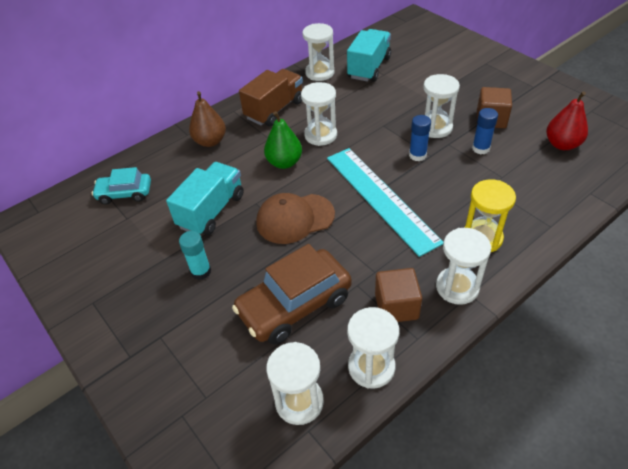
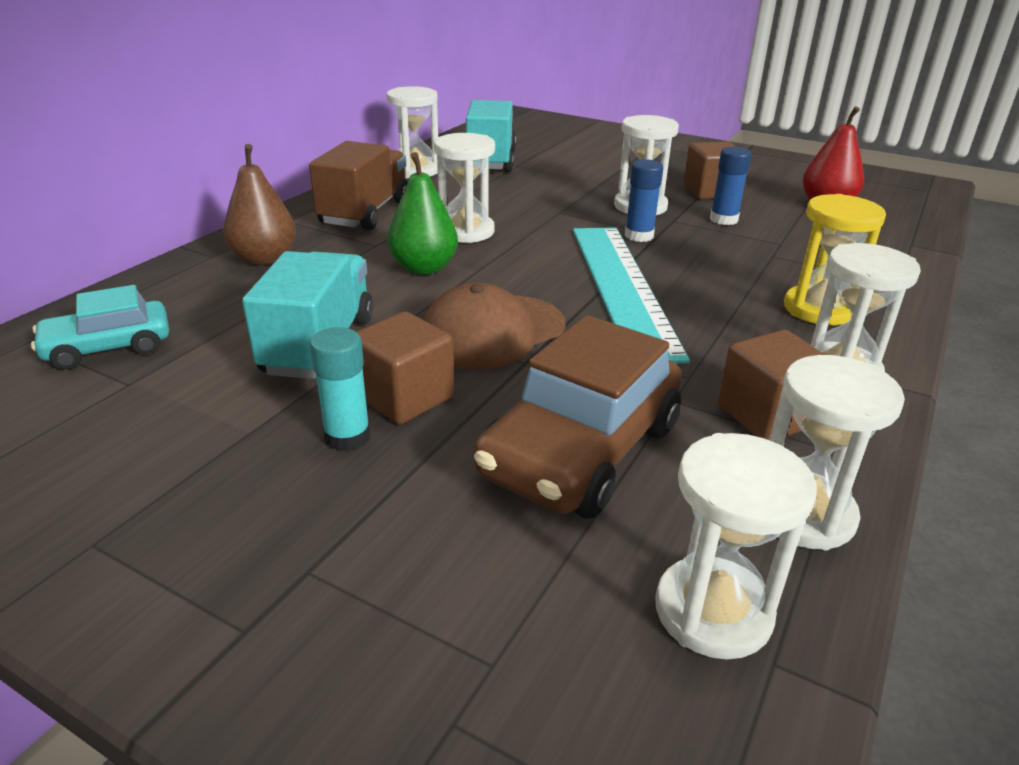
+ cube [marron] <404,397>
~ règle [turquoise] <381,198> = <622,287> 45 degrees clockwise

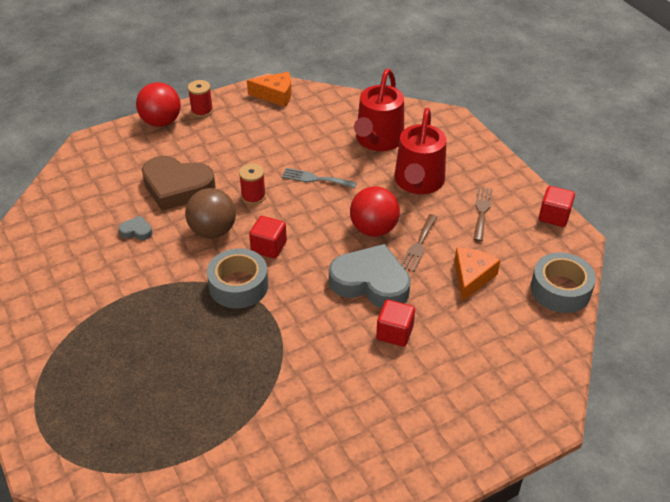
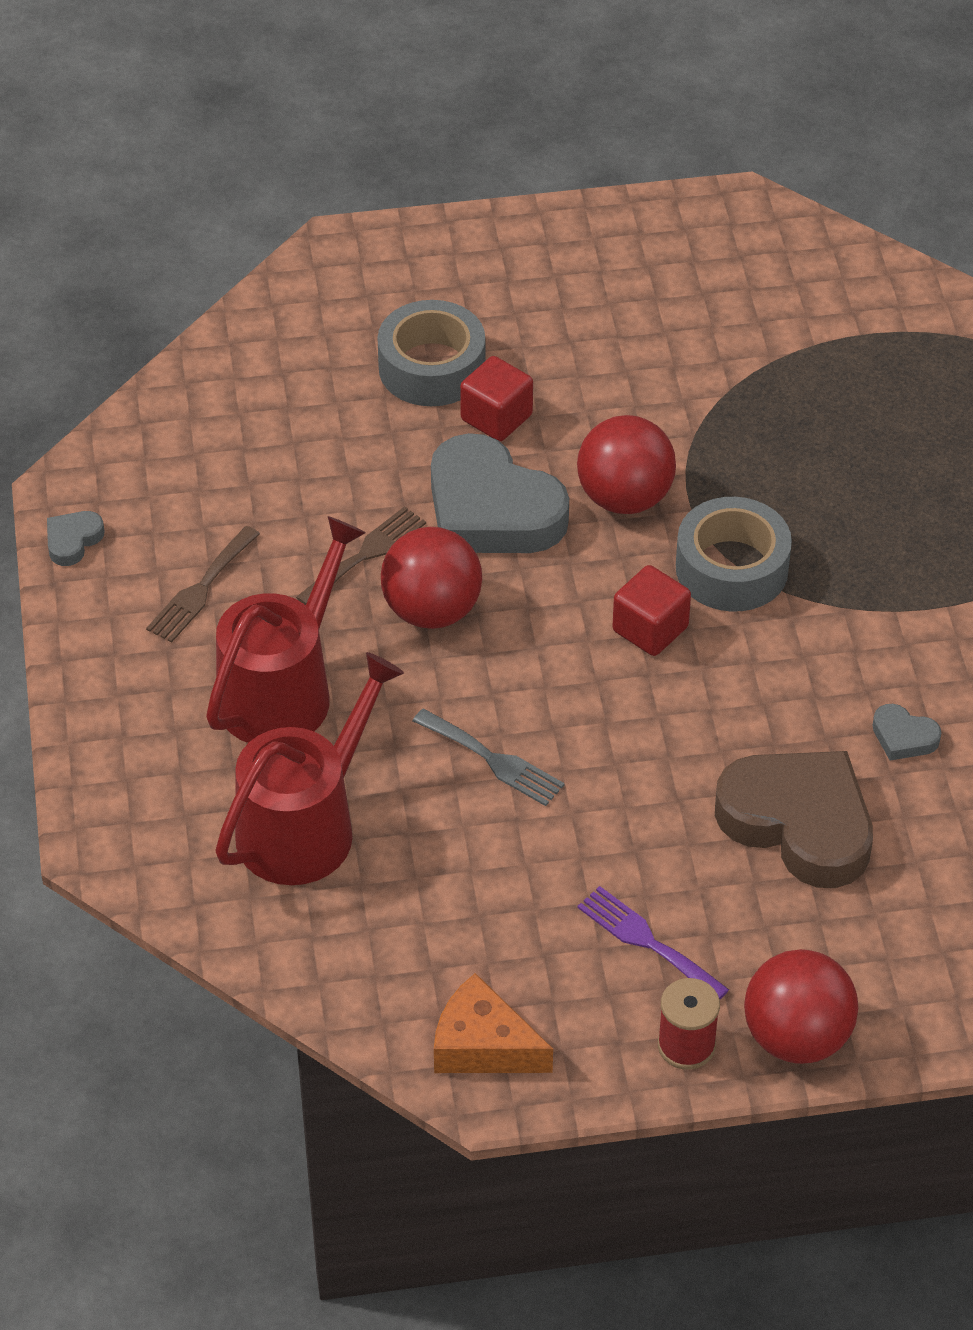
~ cube [rouge] <554,216> to cœur [gris] <73,540>
~ ruban adhésif [gris] <560,290> to <431,367>
+ balle [rouge] <624,497>
+ fourchette [violet] <647,941>
- balle [marron] <213,231>
- bobine [rouge] <253,196>
- fromage [orange] <471,277>

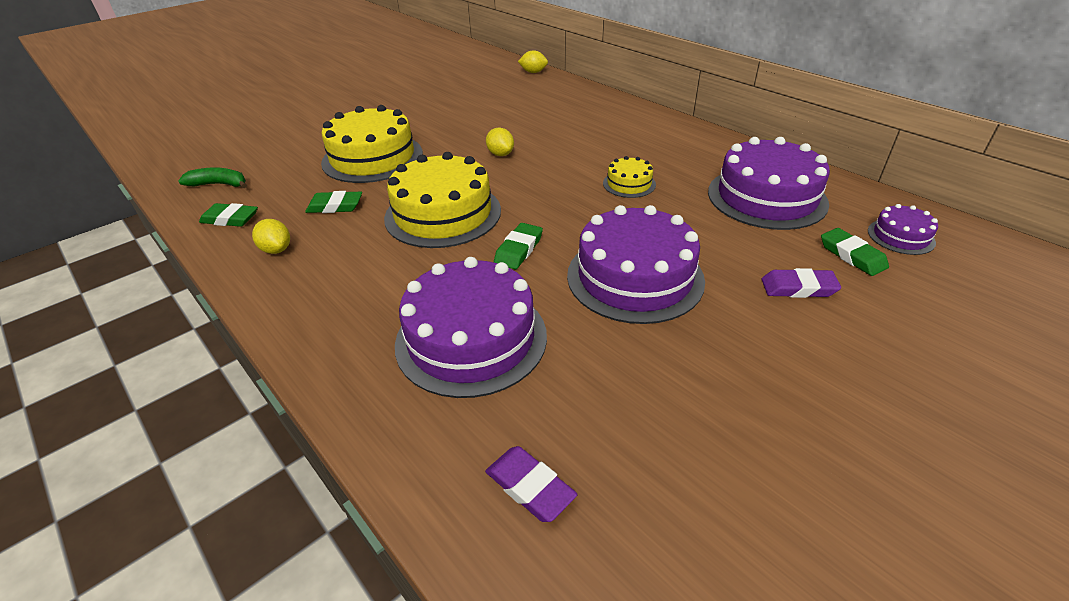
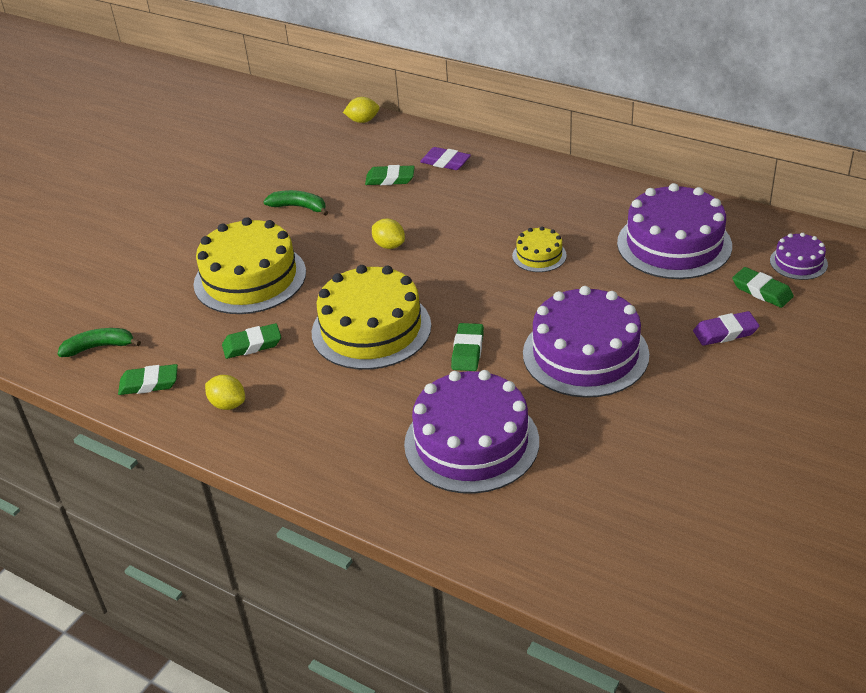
+ banane [vert] <299,207>
+ gomme [vert] <390,179>
~ gomme [violet] <530,487> to <445,162>

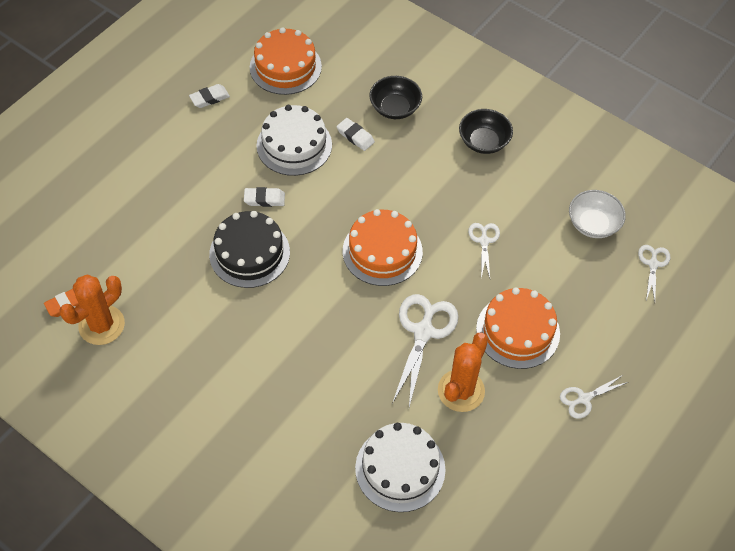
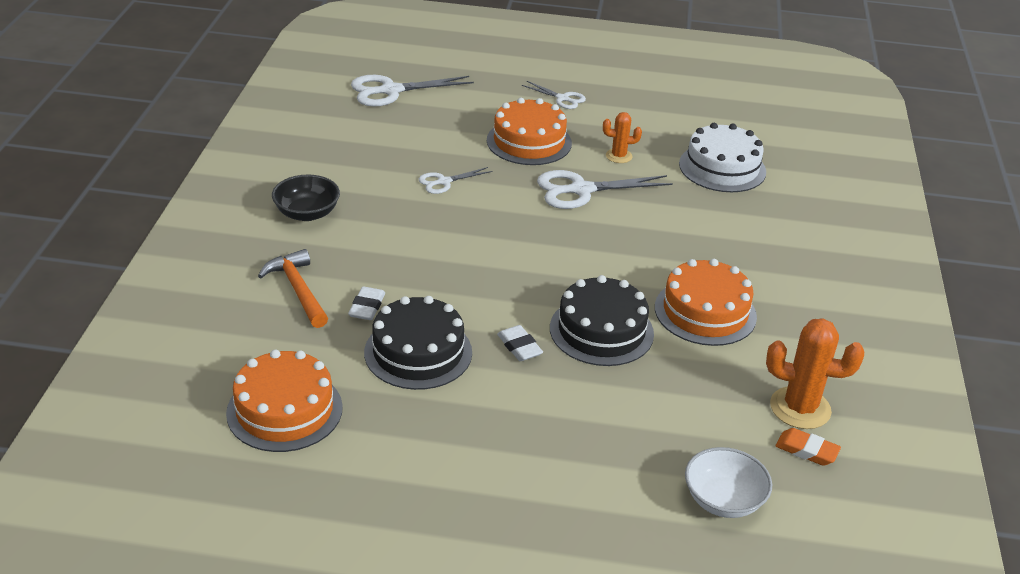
~ bol [noir] <395,108> to marteau [orange] <298,290>
~ ciseaux [blanc] <653,264> = <391,91> x1.79
~ gâteau [blanc] <294,145> to gâteau [noir] <418,352>
~ cactus [orange] <461,391> = <618,156> x0.57
~ gâteau [orange] <382,251> to <705,312>
~ bol [blanc] <593,224> to <723,500>
- gomme [blanc] <209,98>

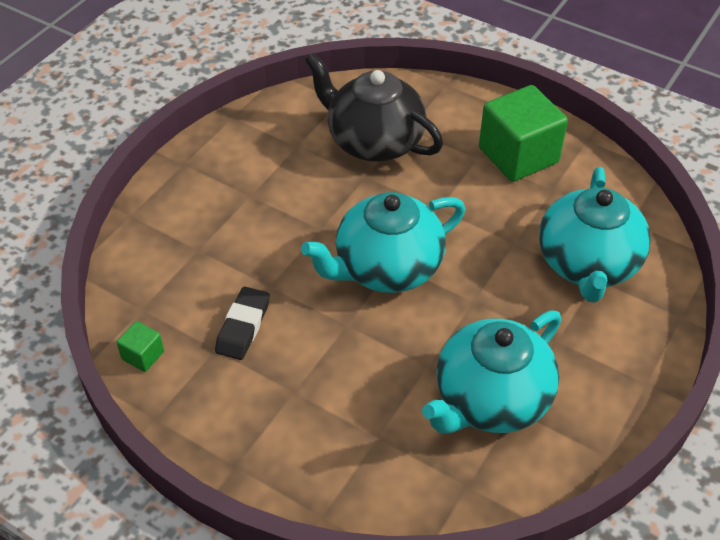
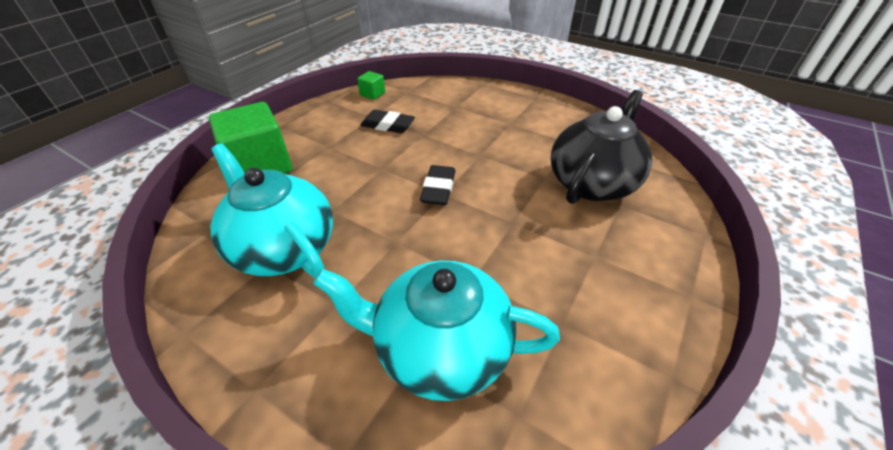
~ cube [vert] <518,155> to <261,166>
~ théière [turquoise] <386,268> to gomme [noir] <438,189>

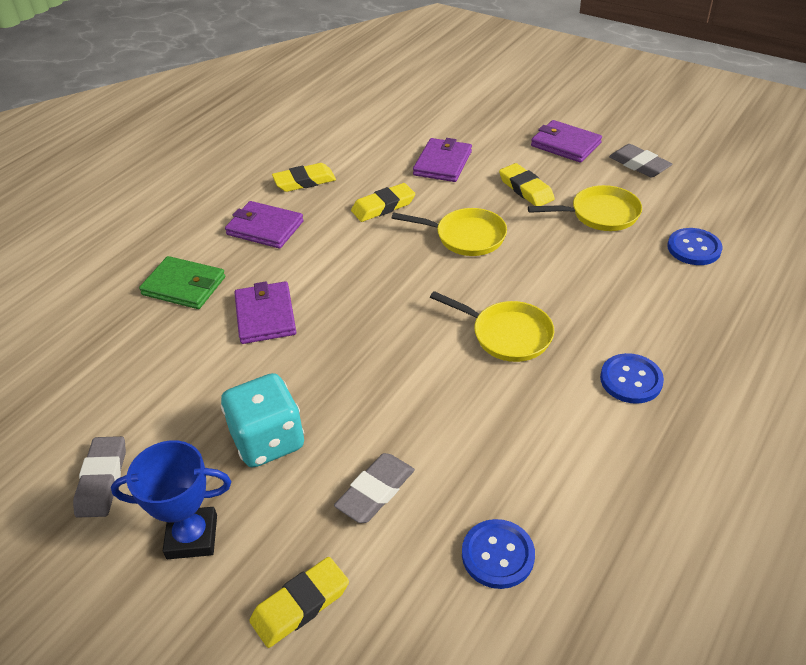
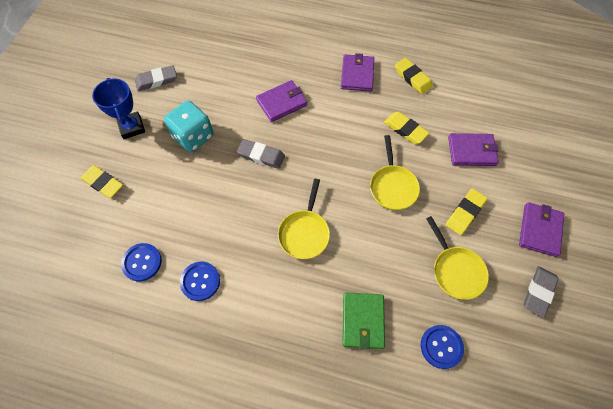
~ bouton [bleu] <631,380> to <200,281>
~ gomme [gris] <375,491> to <261,155>
~ portefeuille [vert] <184,286> to <363,321>

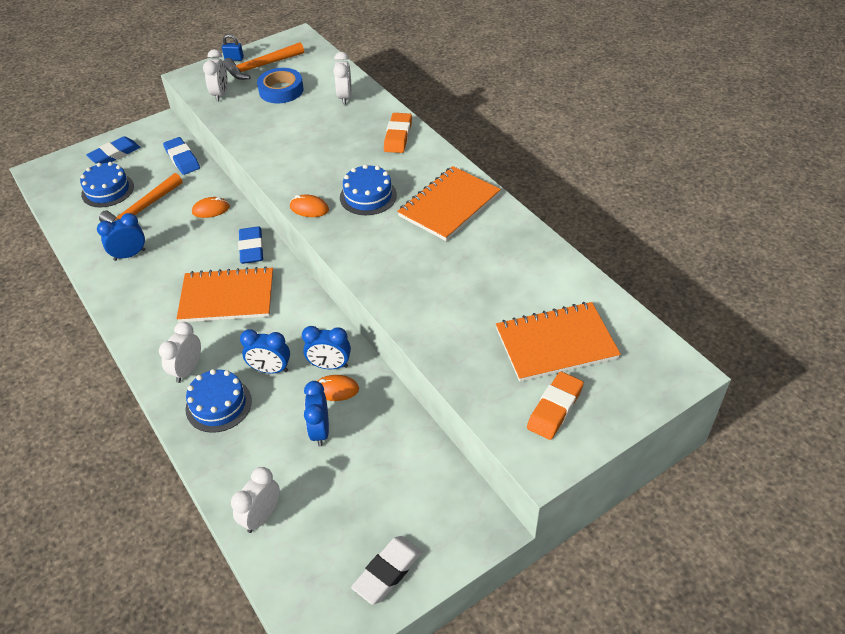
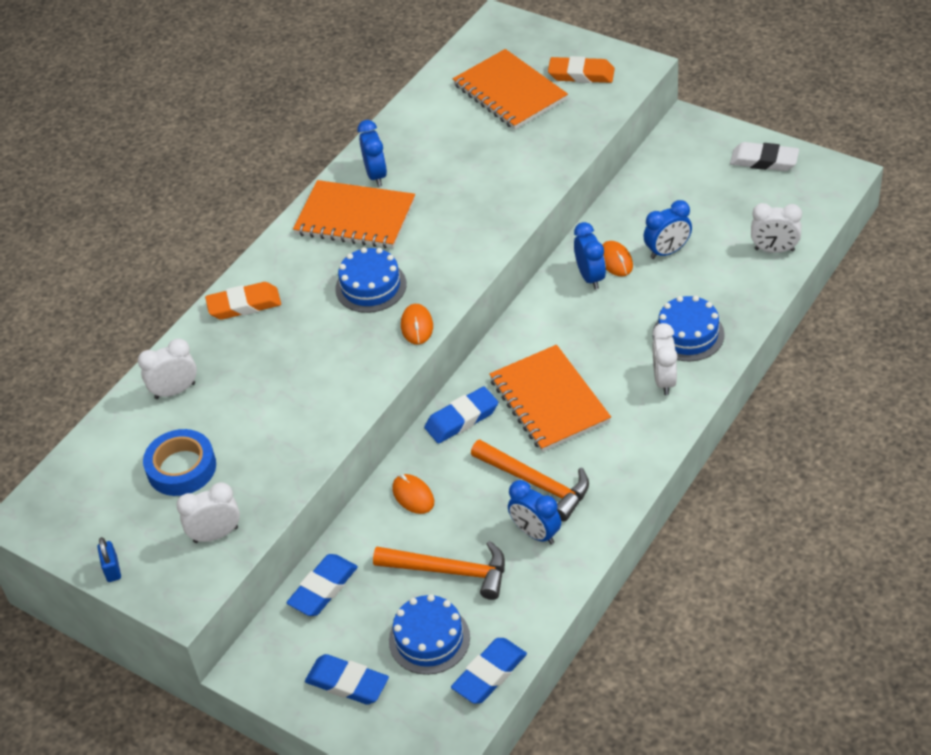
~ réveil [bleu] <270,369> to <376,175>
+ gomme [bleu] <489,674>
~ marteau [orange] <261,66> to <536,483>
~ réveil [blanc] <187,370> = <664,380> 90 degrees clockwise

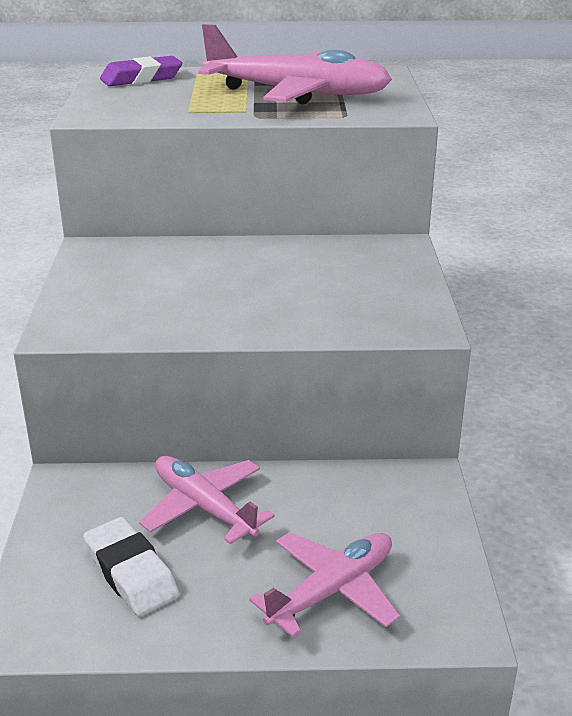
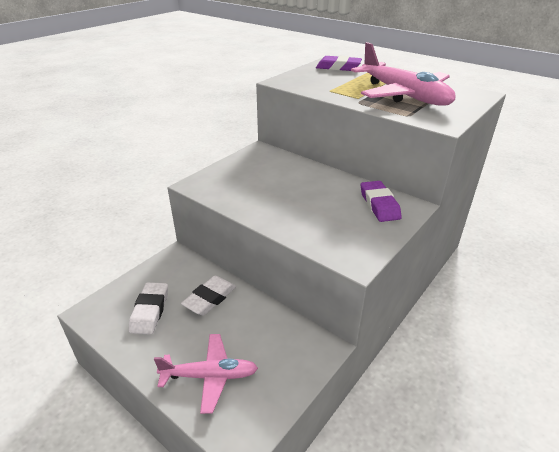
~ avion [rose] <204,507> to gomme [blanc] <210,298>
+ gomme [violet] <379,205>

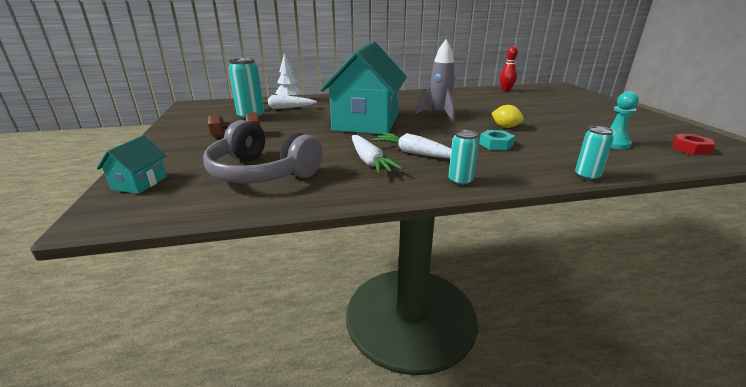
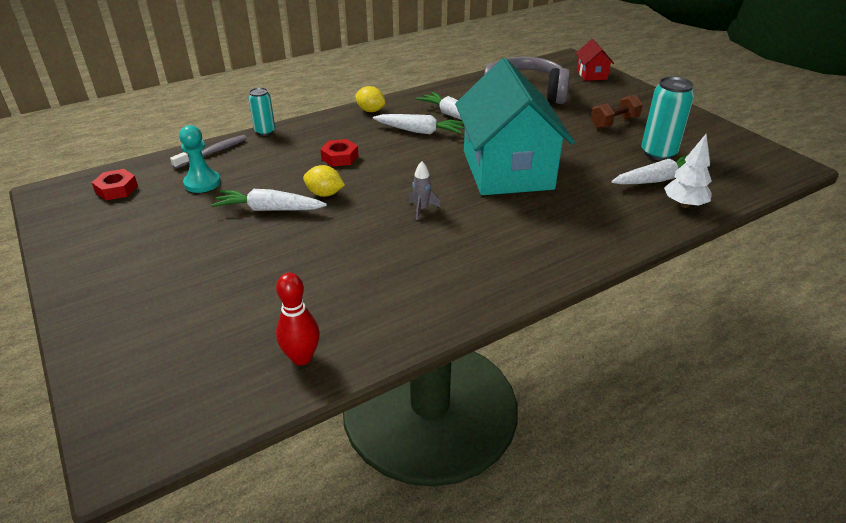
+ brosse à dents [gris] <213,152>
+ carotte [blanc] <269,209>
~ écrou [turquoise] <496,144> to écrou [rouge] <340,157>
~ canette [turquoise] <460,181> to citron [jaune] <370,111>
~ fusée [gris] <439,114> = <421,209> x0.50
~ maison [turquoise] <140,183> to maison [rouge] <591,74>

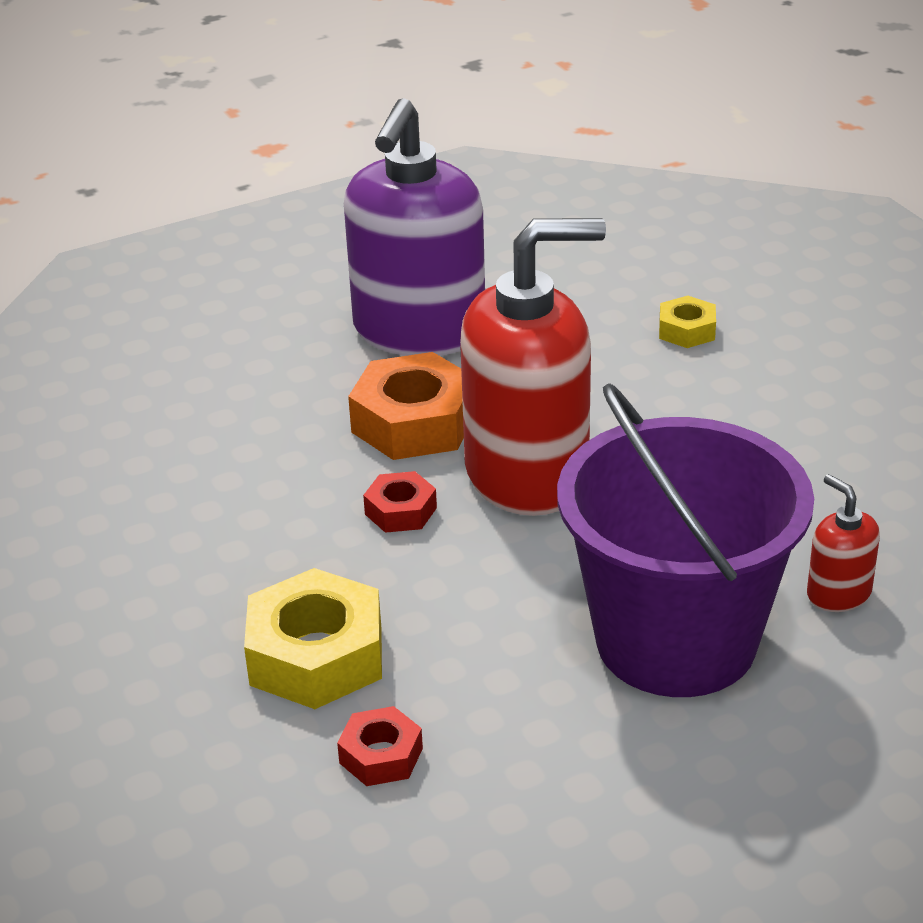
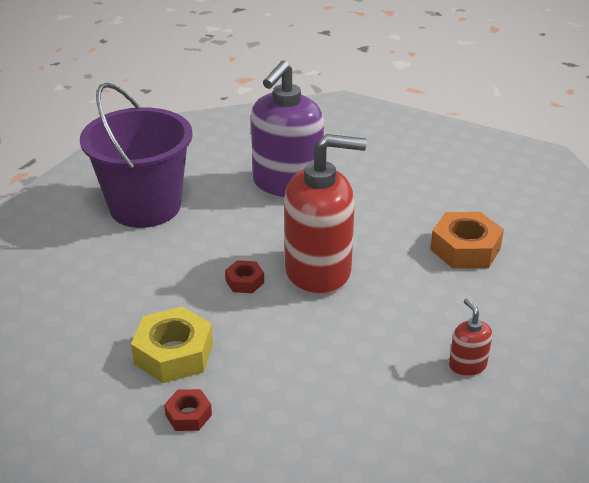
~ seau [violet] <676,641> to <145,207>
~ écrou [orange] <414,422> to <465,249>
- écrou [jaune] <687,330>

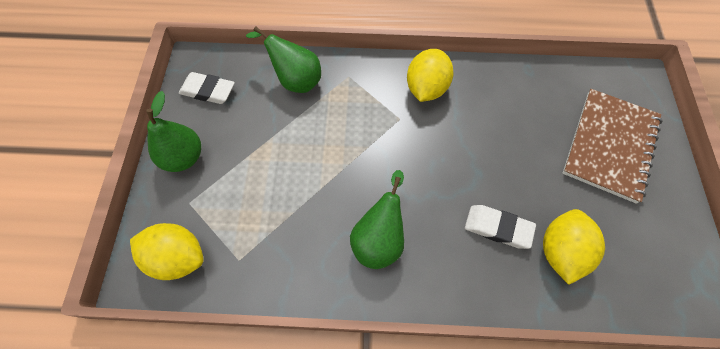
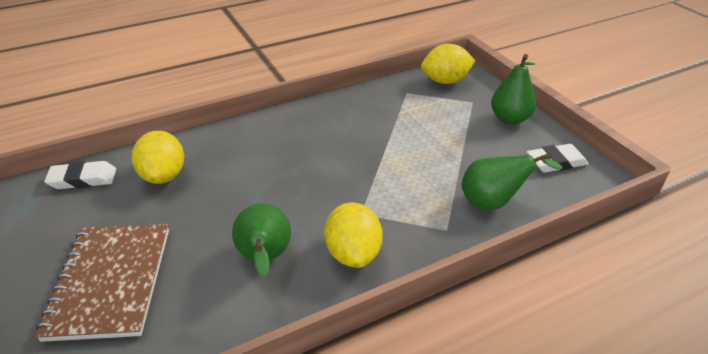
~ gomme [blanc] <498,228> to <83,179>
~ poire [vert] <379,239> to <265,259>

